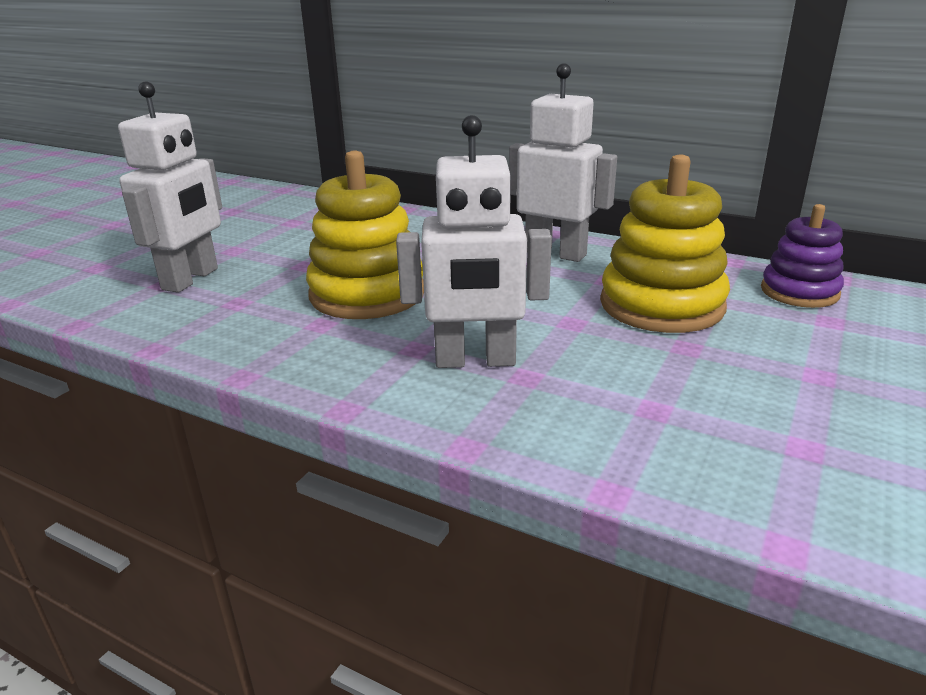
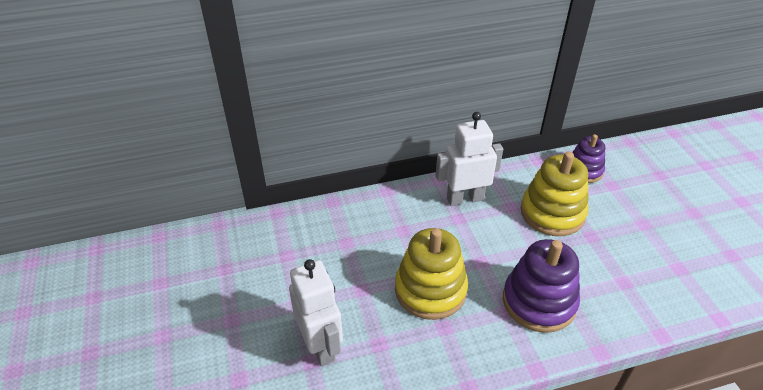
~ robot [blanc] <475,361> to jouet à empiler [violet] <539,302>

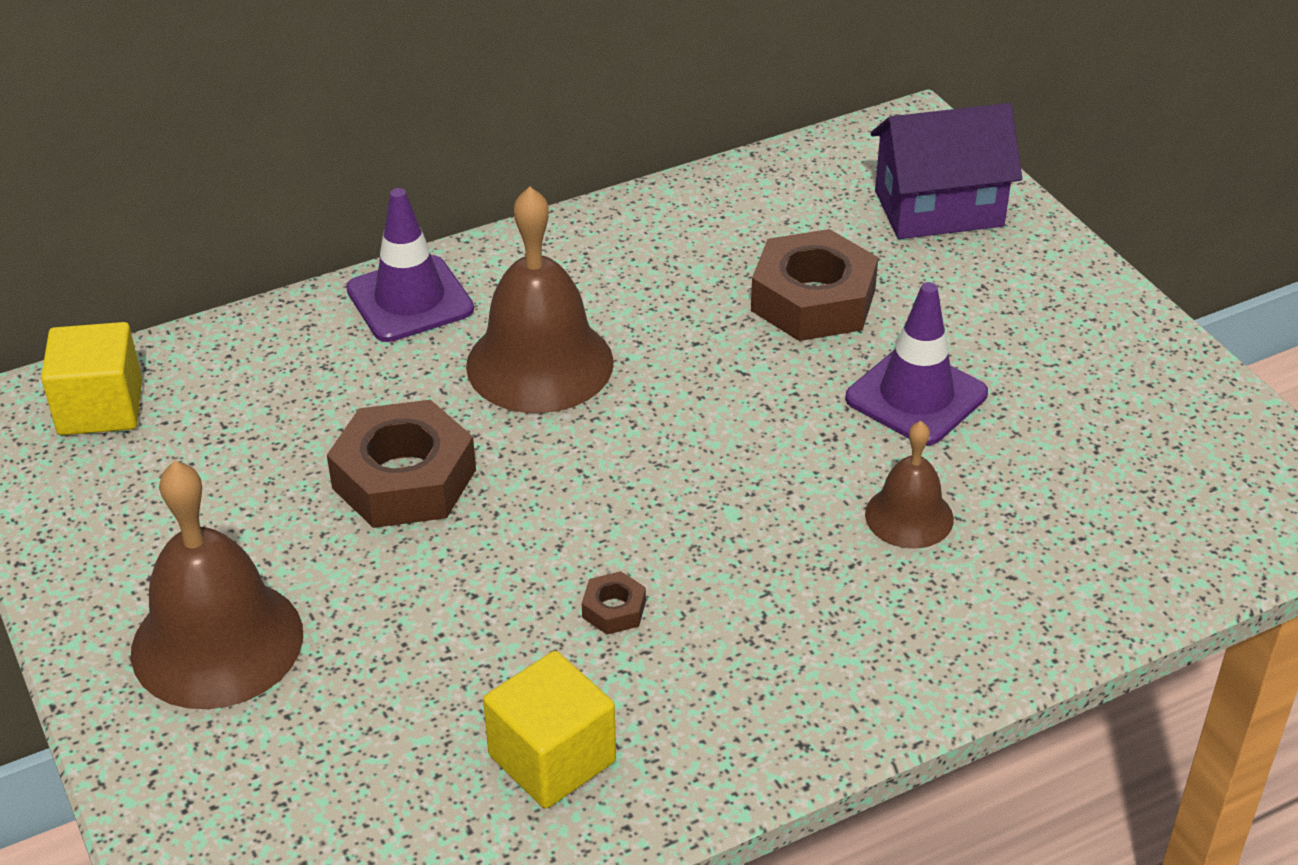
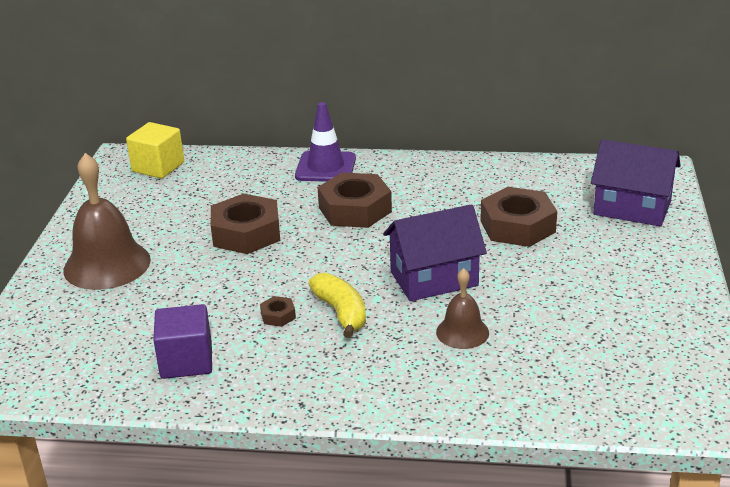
~ cube [jaune] <552,758> to cube [violet] <186,361>
+ banane [jaune] <341,313>
~ cloche [marron] <539,363> to écrou [marron] <355,209>
+ maison [violet] <434,279>
- cône de chantier [violet] <916,396>

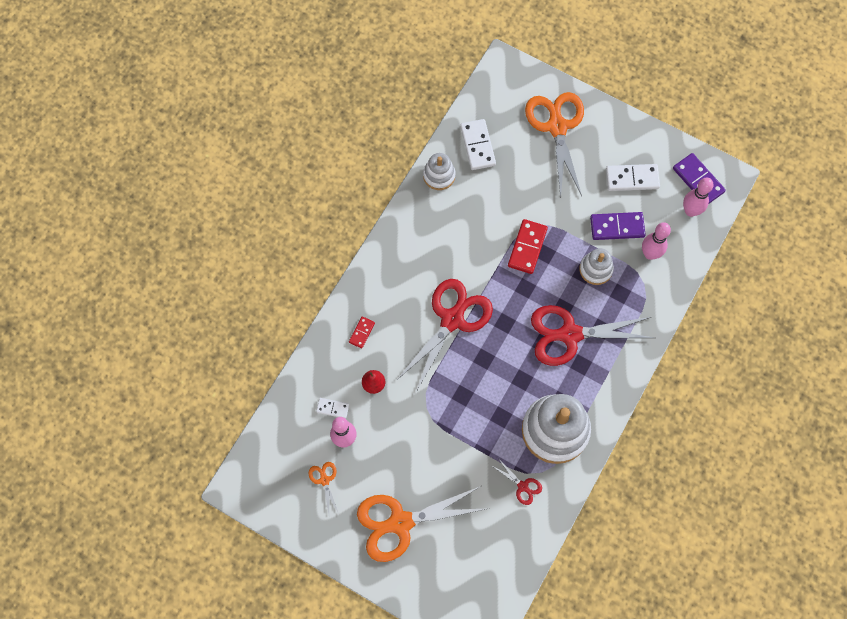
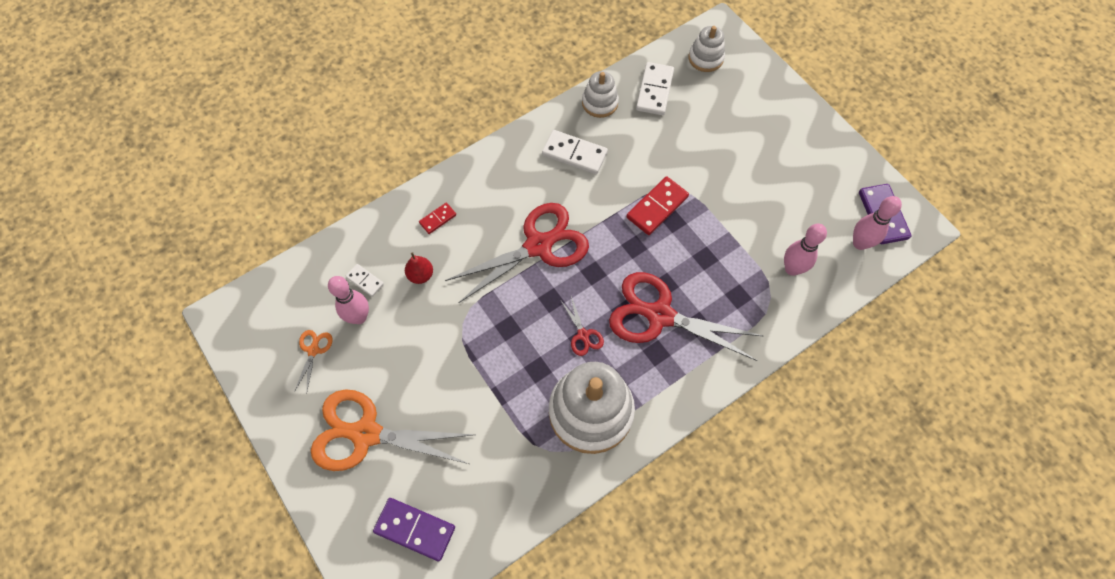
~ domino [violet] <617,227> to <415,529>
~ domino [blanc] <632,178> to <574,154>
~ ciseaux [rouge] <523,486> to <583,335>
~ jouet à empiler [blanc] <595,269> to <705,58>
- ciseaux [orange] <557,127>

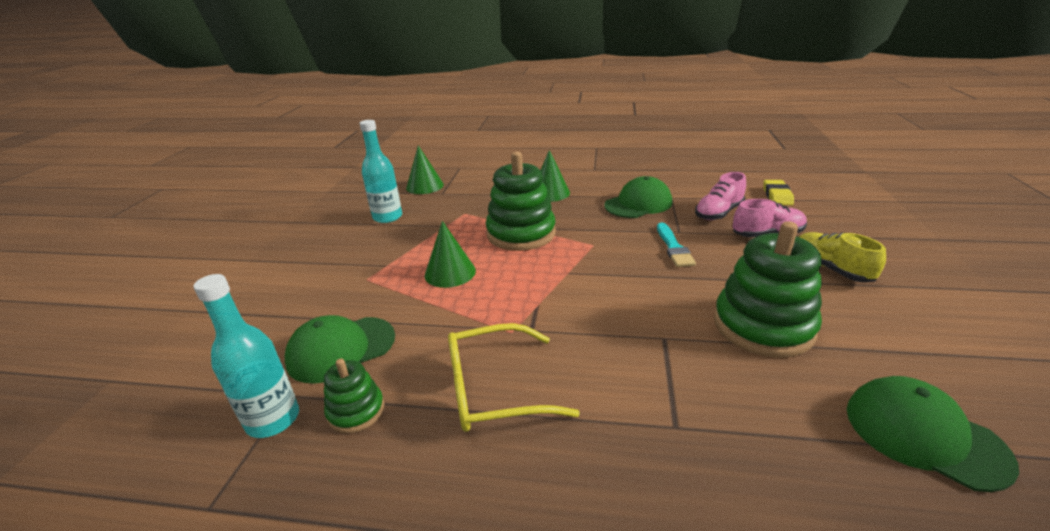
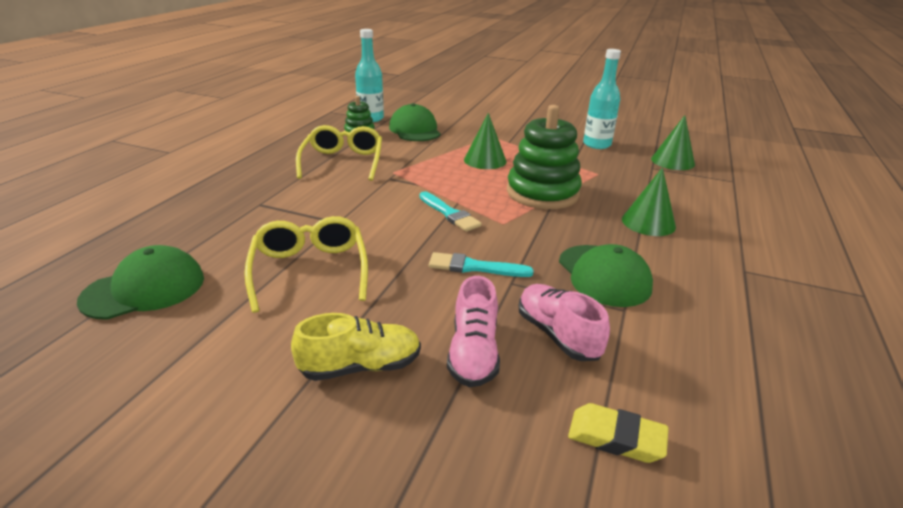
~ jouet à empiler [vert] <763,326> to lunettes [jaune] <310,270>
+ pinceau [turquoise] <449,214>

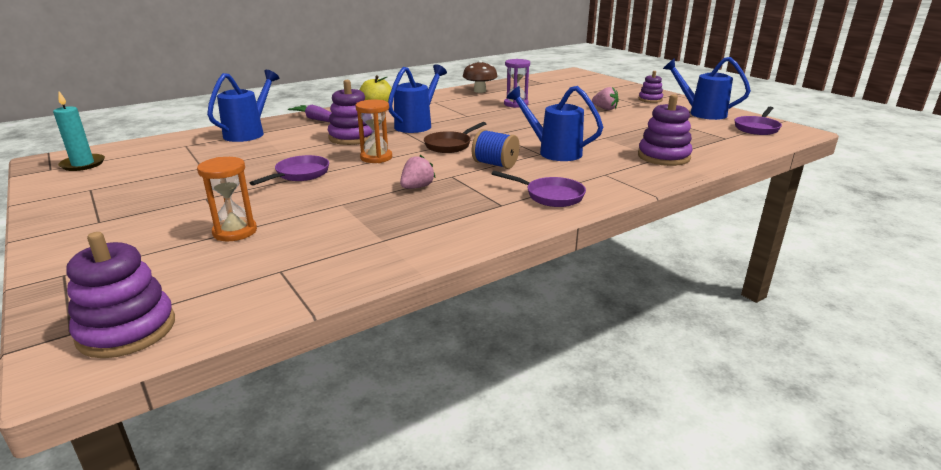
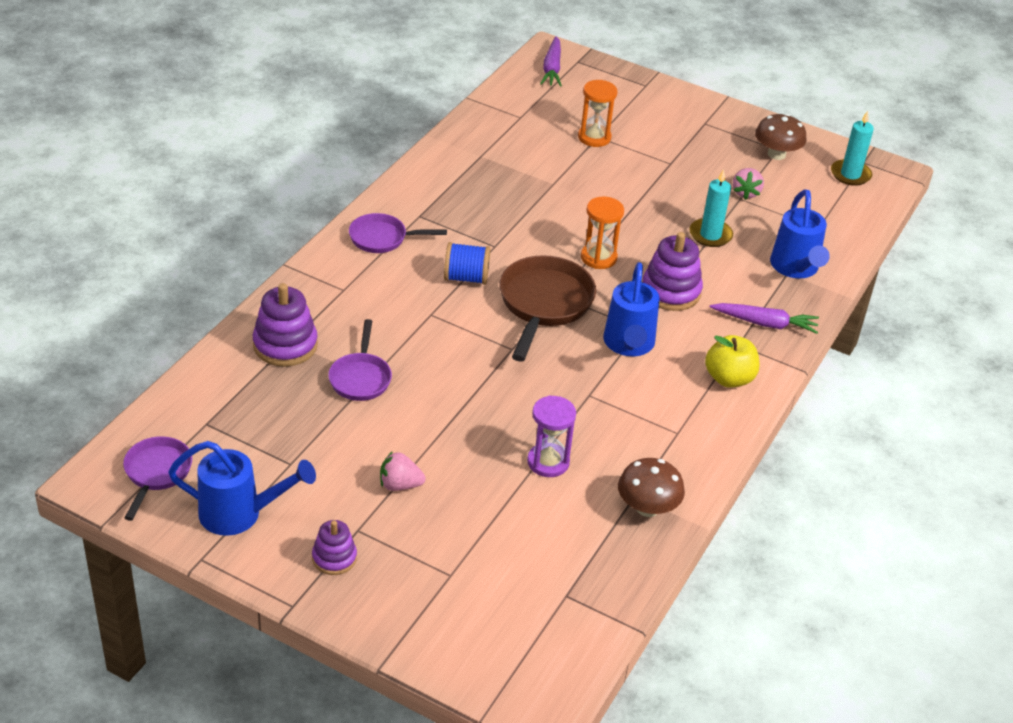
~ poêle [violet] <299,174> to <360,378>
~ poêle [marron] <450,145> = <544,305> x1.65
~ jouet à empiler [violet] <127,330> to carotte [violet] <552,68>
+ bougie [turquoise] <710,235>
~ fraise [rose] <417,187> to <745,193>
+ champignon [marron] <776,154>
- arrosoir [bleu] <554,152>

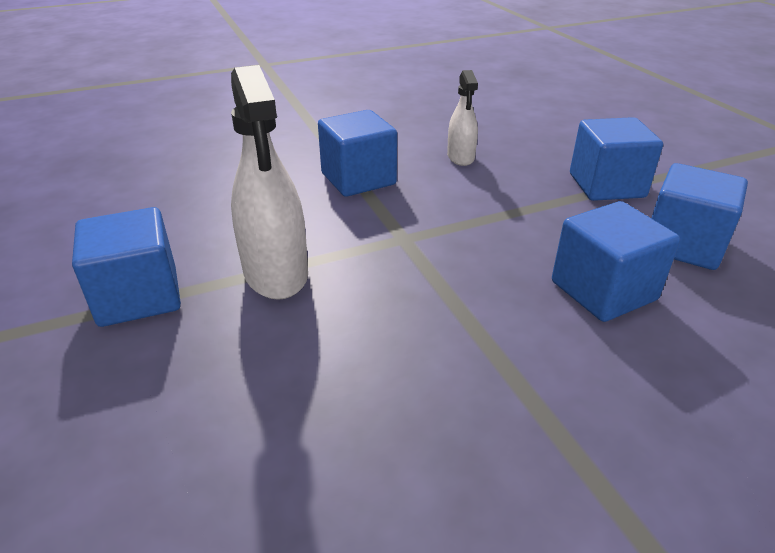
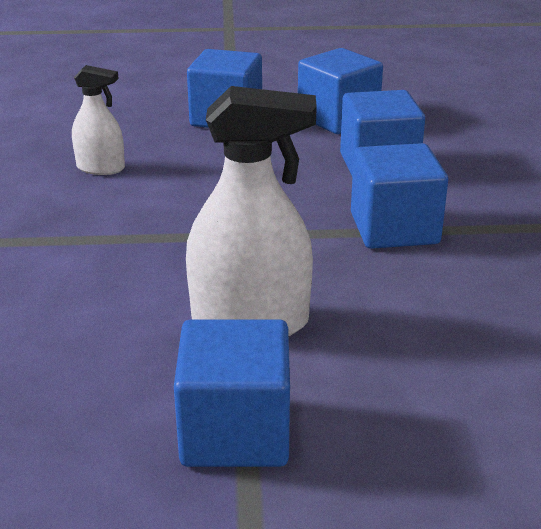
~ cube [bleu] <358,179> to <394,228>

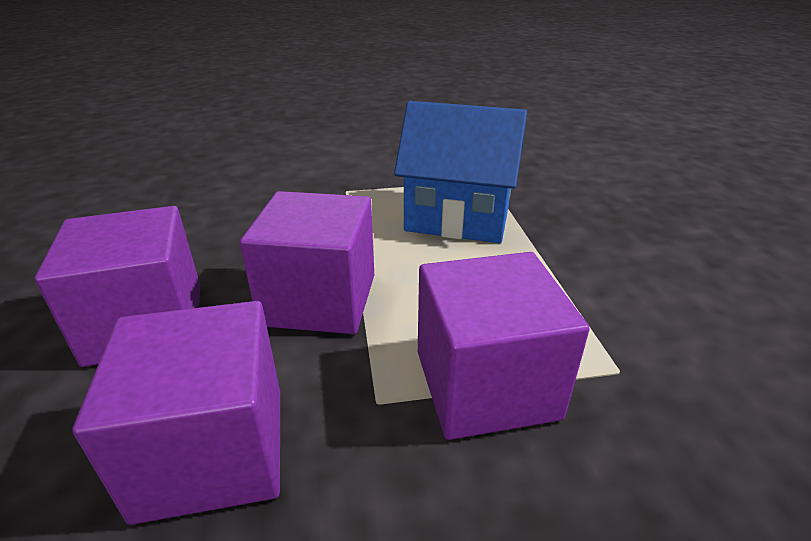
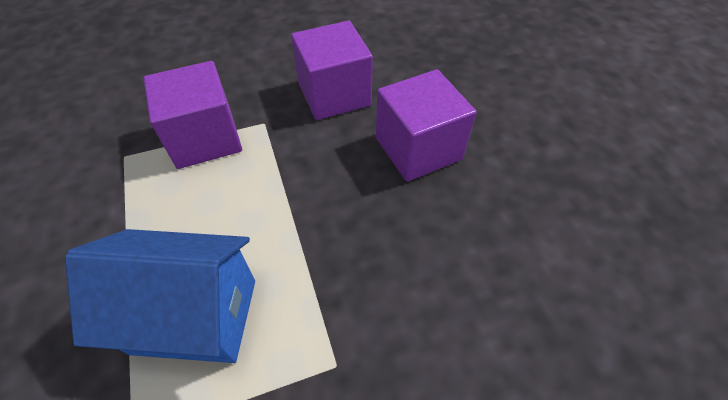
- cube [violet] <319,300>

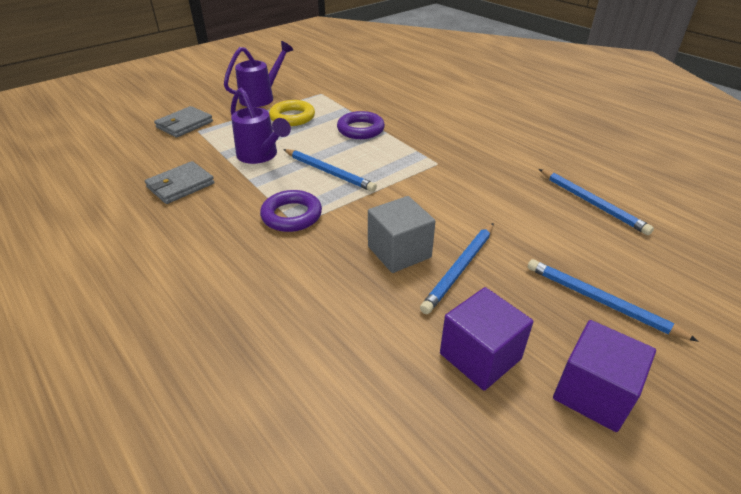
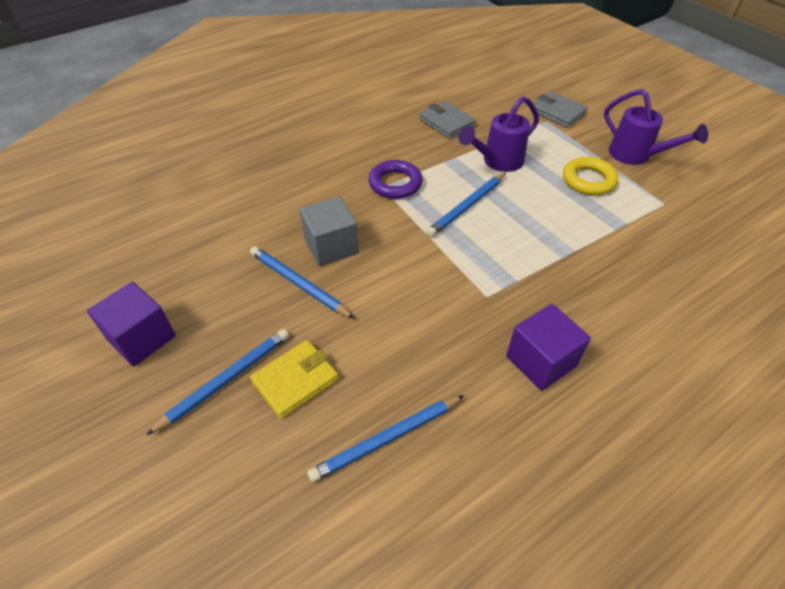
+ portefeuille [jaune] <295,380>
~ cube [violet] <480,356> to <541,361>
- anneau [violet] <360,129>

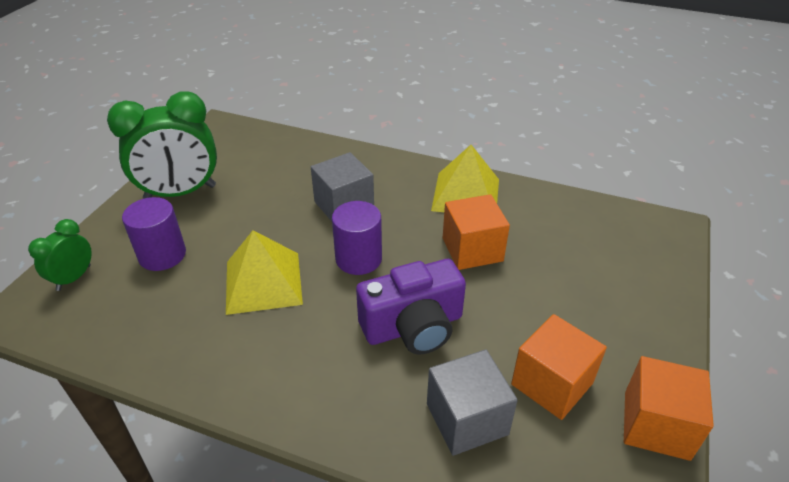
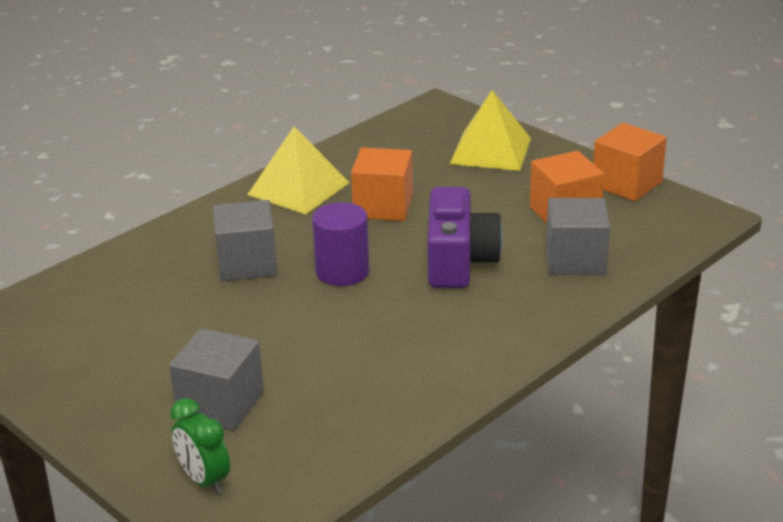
~ cylindre [violet] <162,255> to cube [gris] <220,404>
~ pyramide [jaune] <263,282> to <490,151>
- réveil [vert] <180,193>

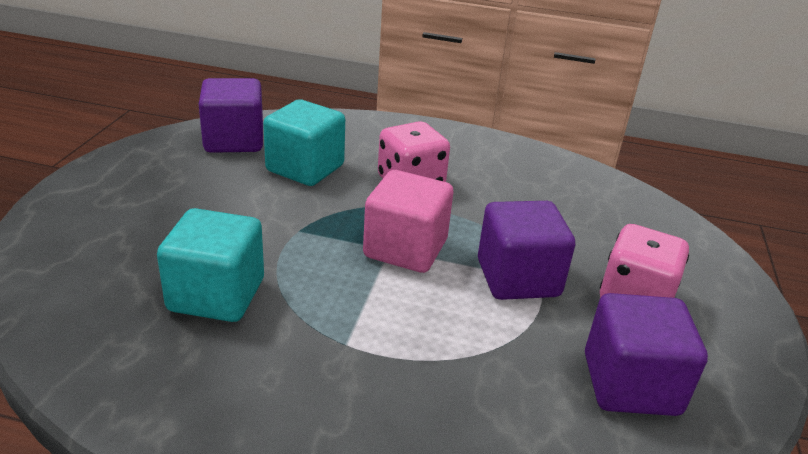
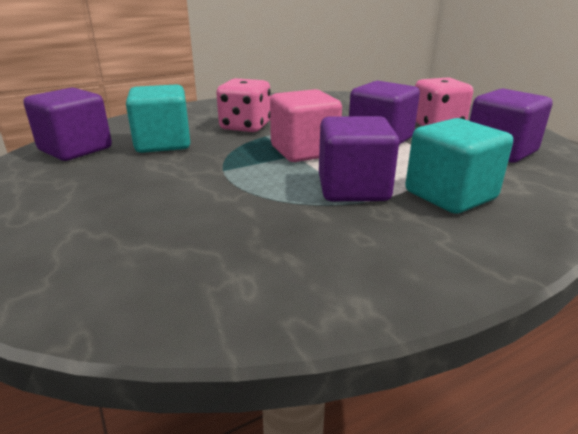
+ cube [violet] <353,188>
~ cube [turquoise] <216,295> to <450,195>

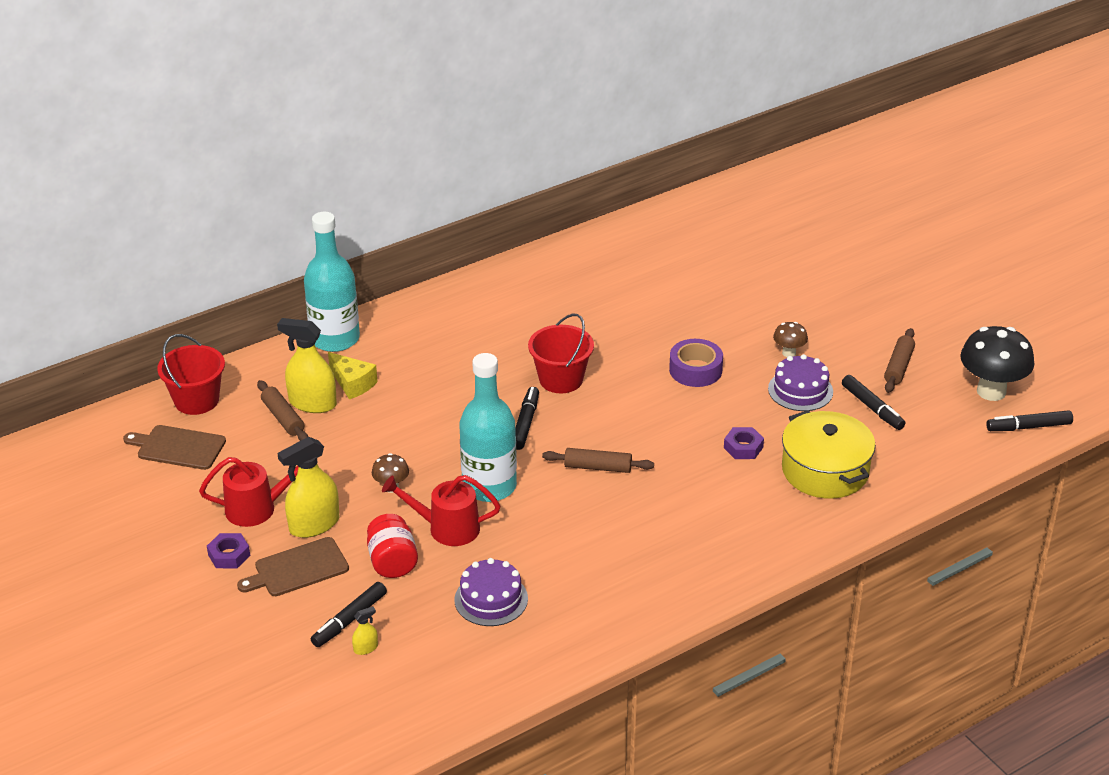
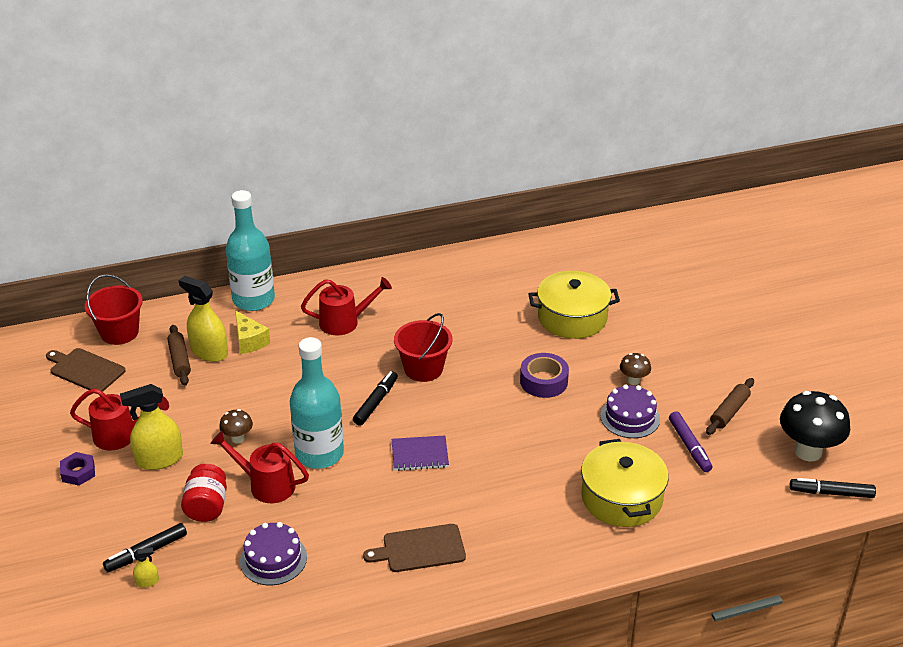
+ arrosoir [rouge] <345,322>
~ planche à découper [marron] <298,569> to <420,549>
~ rouleau à pâtisserie [marron] <598,467> to carnet [violet] <420,455>
+ marmite [jaune] <572,317>
~ feutre [noir] <872,408> to feutre [violet] <689,446>
- écrou [violet] <743,447>

